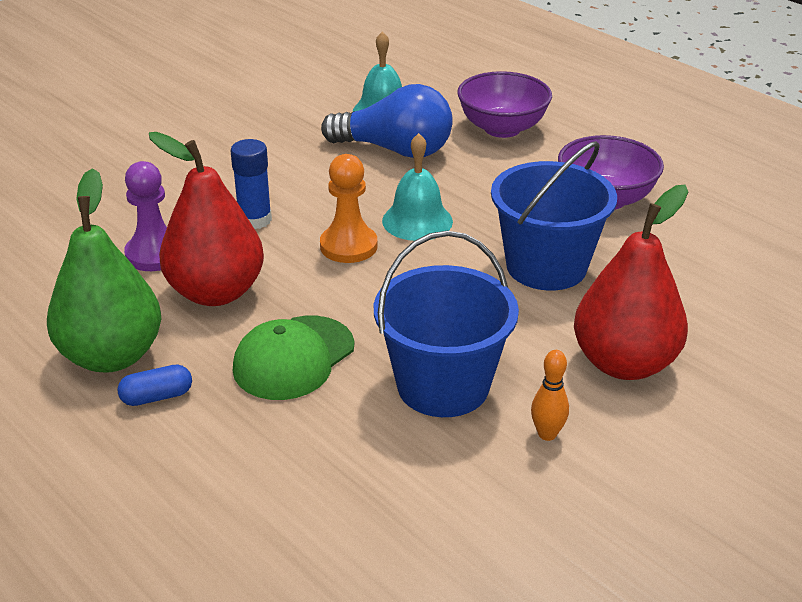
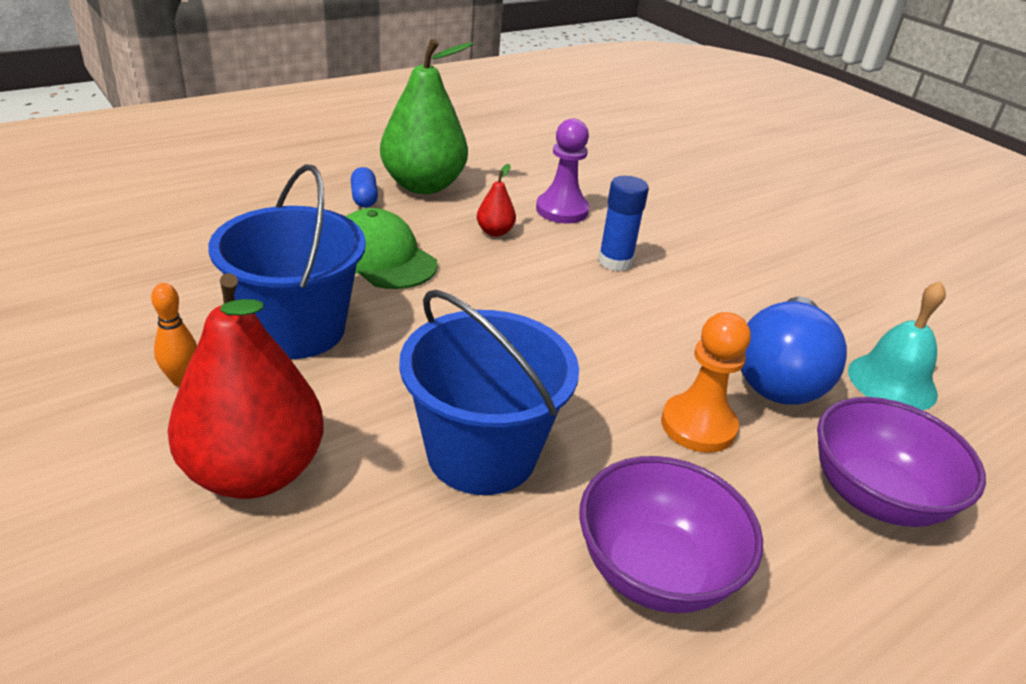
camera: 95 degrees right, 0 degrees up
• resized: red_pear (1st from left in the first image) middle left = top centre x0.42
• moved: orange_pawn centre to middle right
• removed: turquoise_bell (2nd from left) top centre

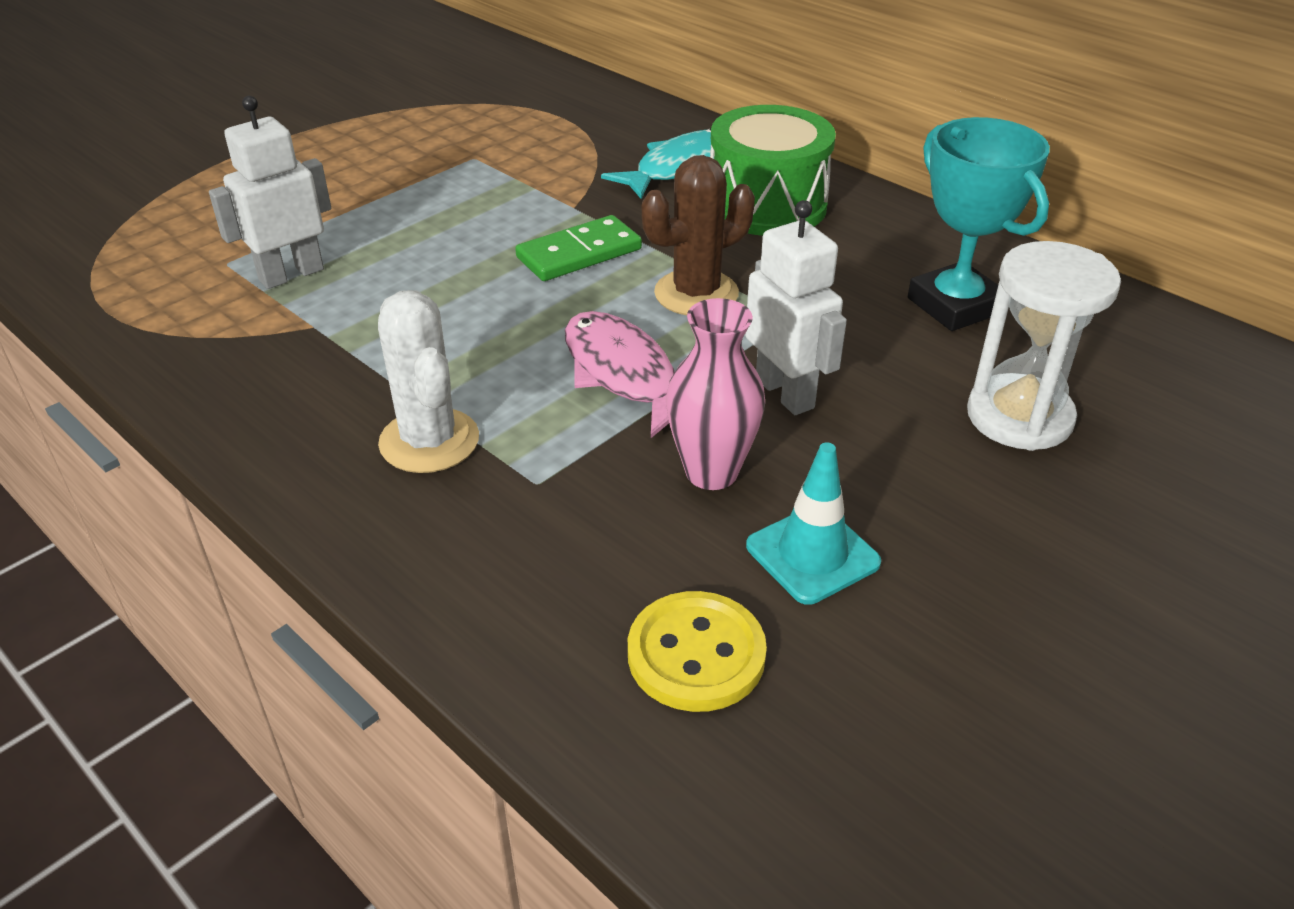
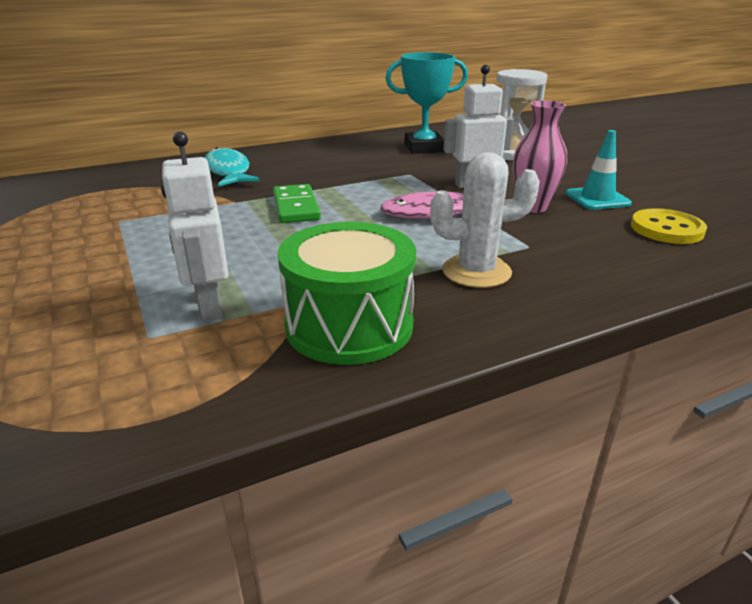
camera: 70 degrees left, 10 degrees down
• removed: brown_cactus top centre
• moved: green_drum top centre to centre

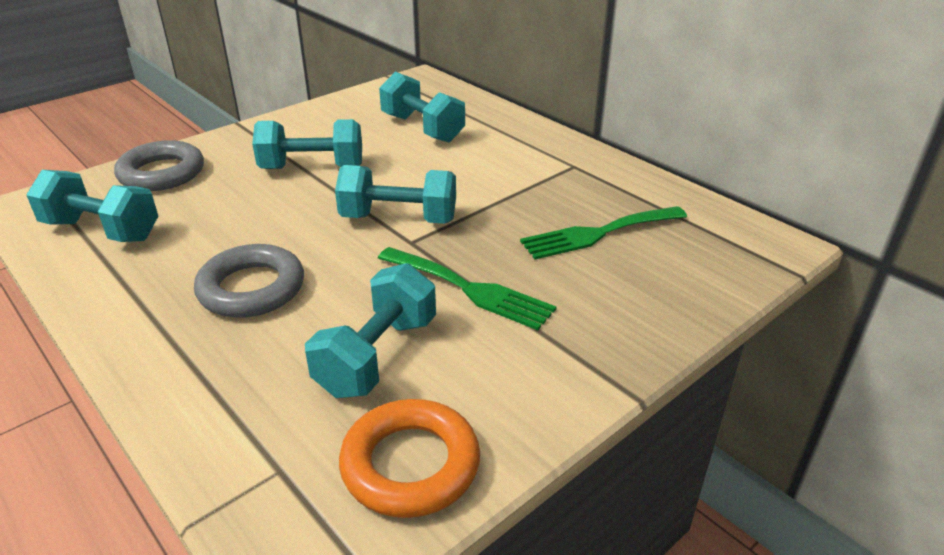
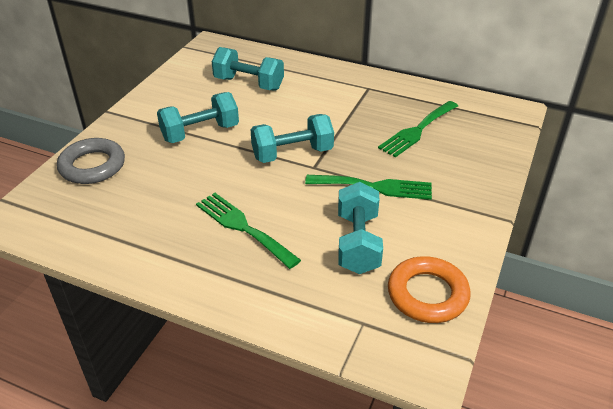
camera: 25 degrees left, 5 degrees up
• removed: turquoise_dumbbell (1st from left) middle left
• replaced: grey_ring (2nd from left) middle left to green_fork (1st from left) centre

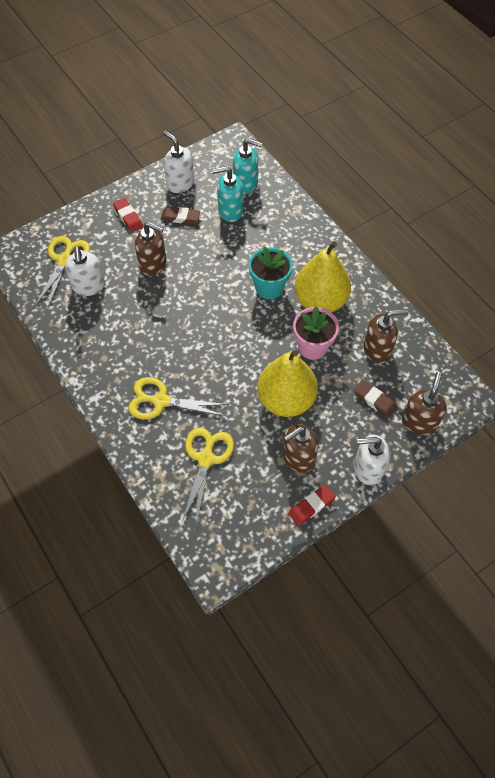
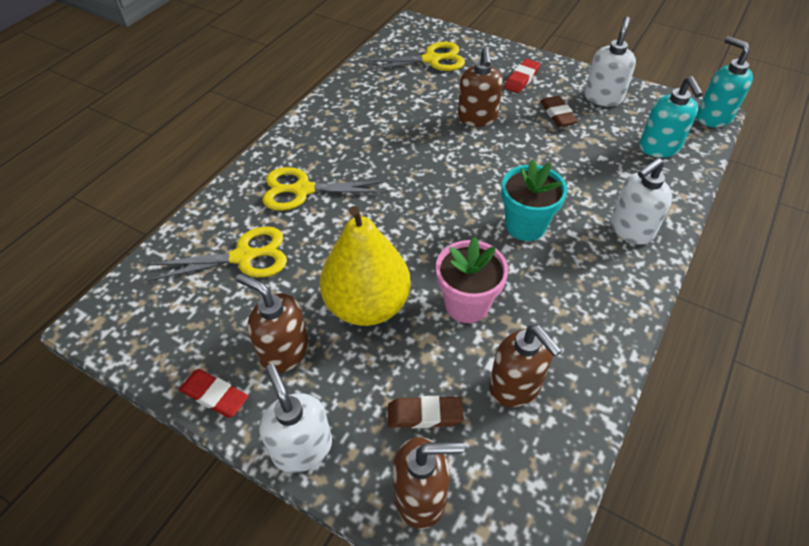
camera: 65 degrees right, 10 degrees down
• moved: white_soap_dispenser (1st from left in the first image) middle left to white_soap_dispenser (3rd from left) middle right
• turned: yellow_scissors (2nd from left) centre = centre 75 degrees counterclockwise
• moved: turquoise_soap_dispenser (1st from left in the first image) top centre to turquoise_soap_dispenser (2nd from left) top right
• removed: yellow_pear (2nd from left) centre
• turned: brown_eraser (2nd from left in the first image) middle right = bottom centre 75 degrees clockwise

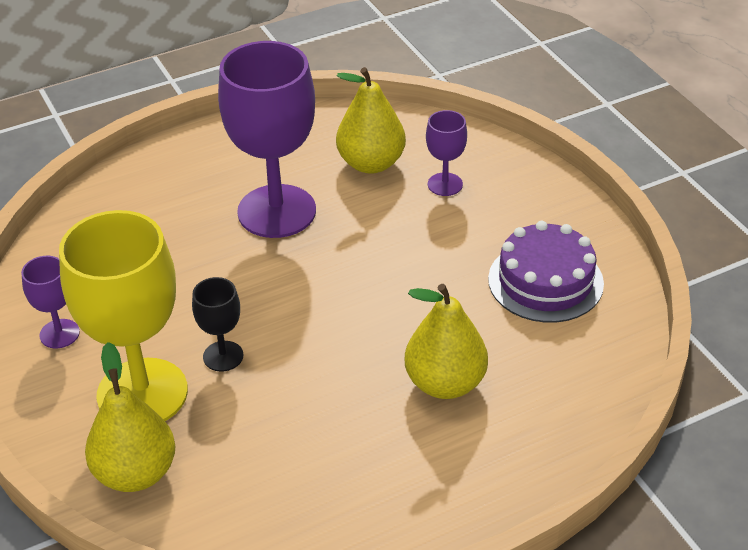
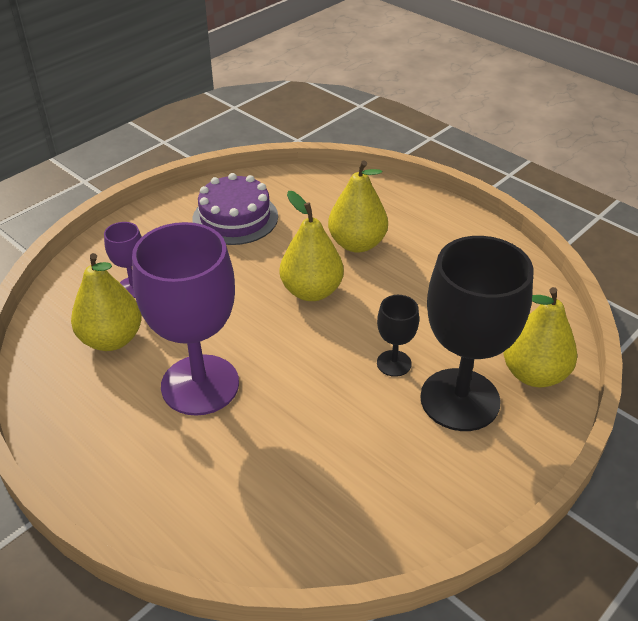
camera: 110 degrees left, 0 degrees up
• removed: purple_goblet (1st from left) middle left
• recoloured: yellow_goblet middle left to black_goblet (2nd from left) middle right
• added: yellow_pear (2nd from left) centre

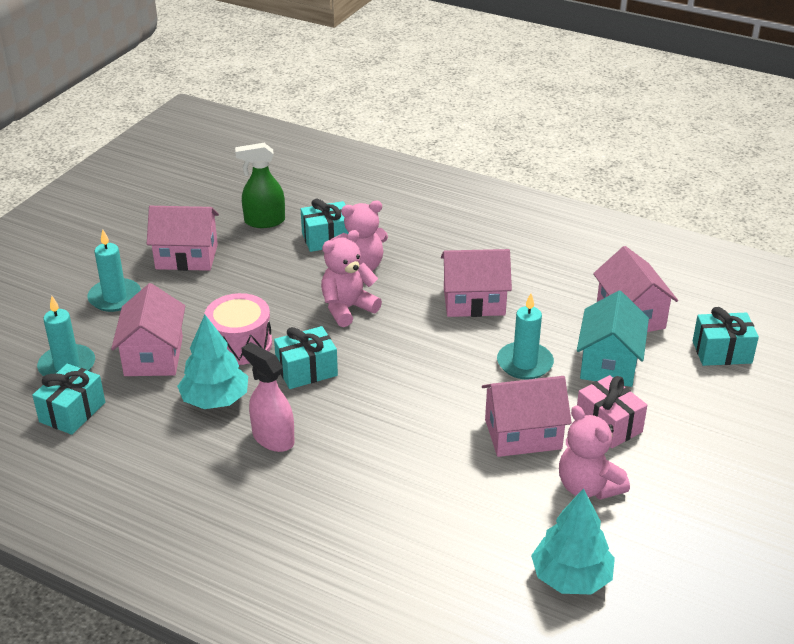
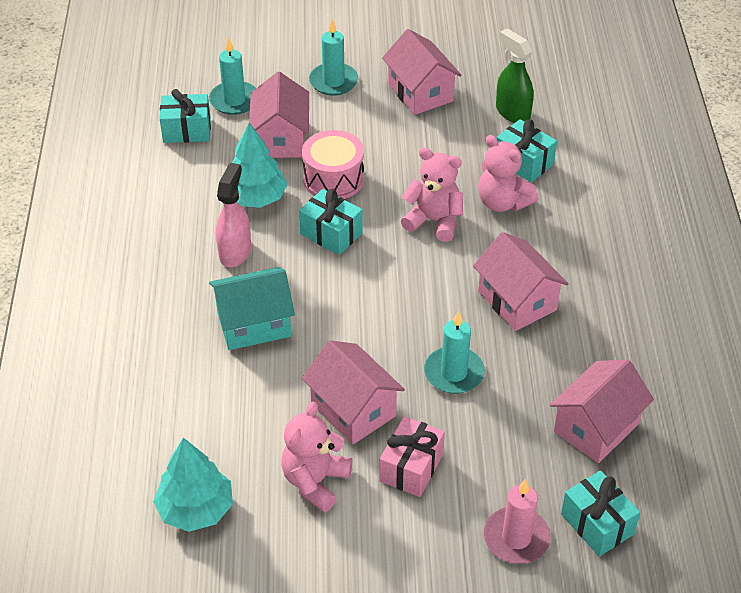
camera: 60 degrees right, 10 degrees up
• turned: pink_house (1st from left) middle left = top centre 60 degrees counterclockwise
• moved: turquoise_house middle right to centre
• added: pink_candle bottom right

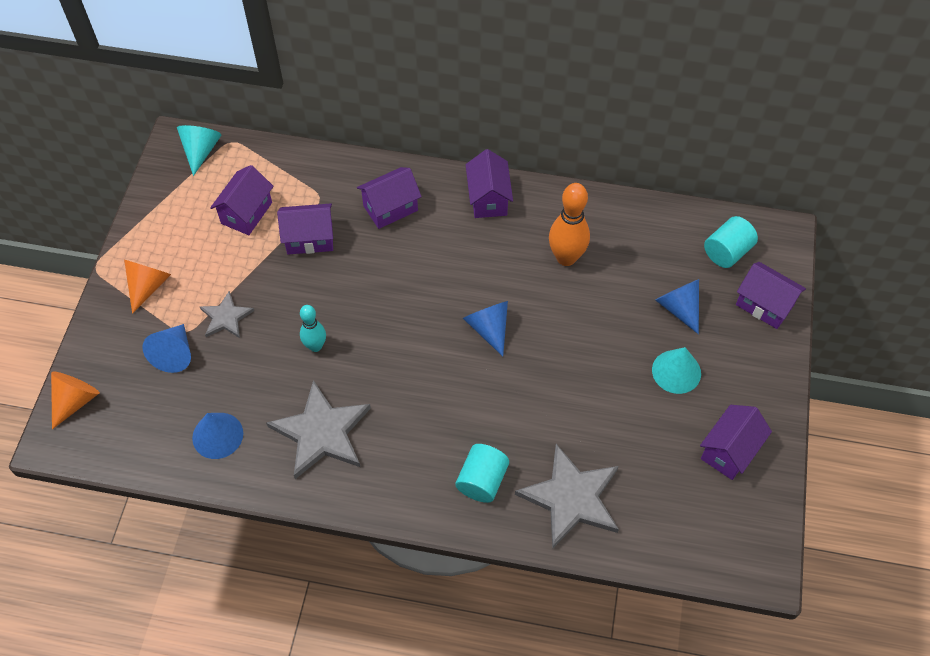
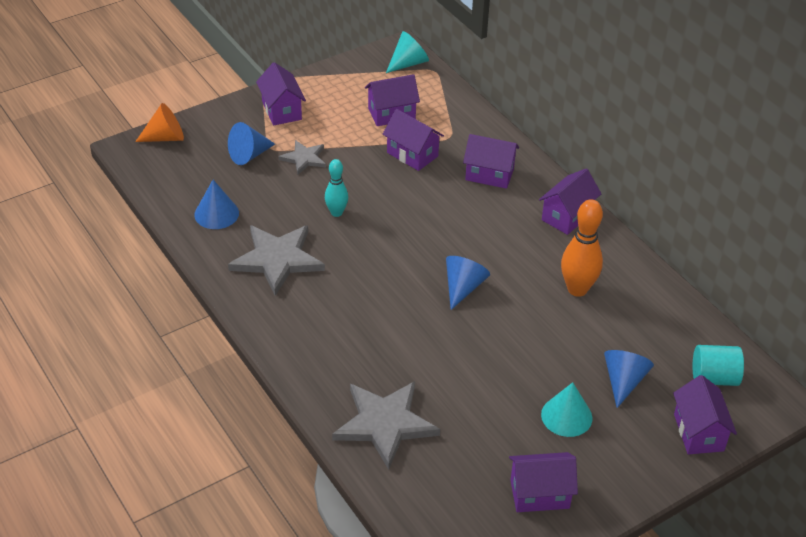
camera: 45 degrees right, 15 degrees down
• replaced: orange_cone (2nd from left) middle left to purple_house (1st from left) top centre
• removed: turquoise_cylinder (1st from left) bottom centre

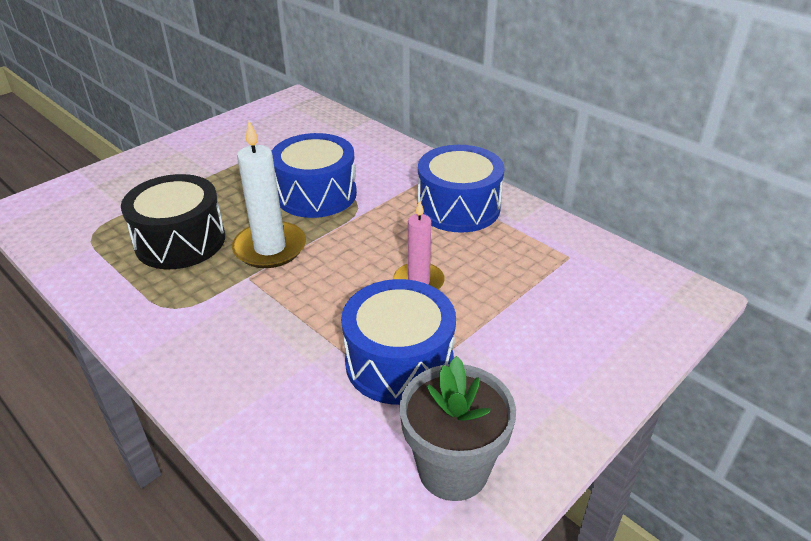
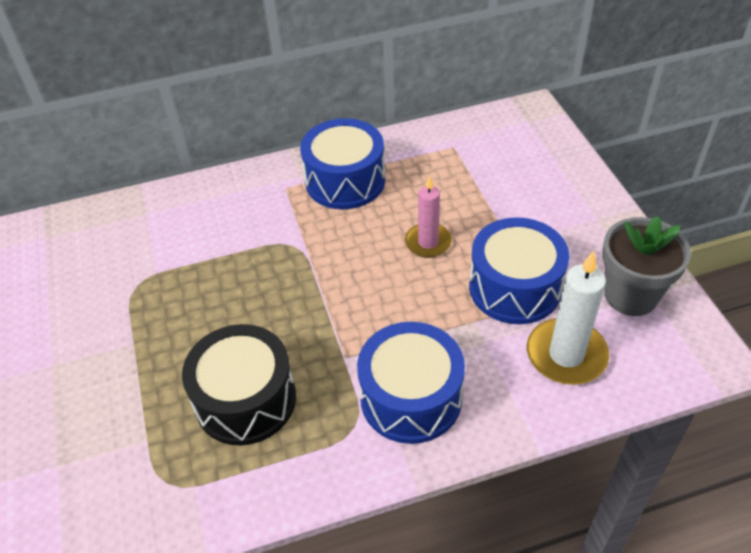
camera: 60 degrees left, 10 degrees up
• moved: white_candle middle left to middle right
• moved: blue_drum (1st from left in the first image) top centre to blue_drum (2nd from left) bottom centre

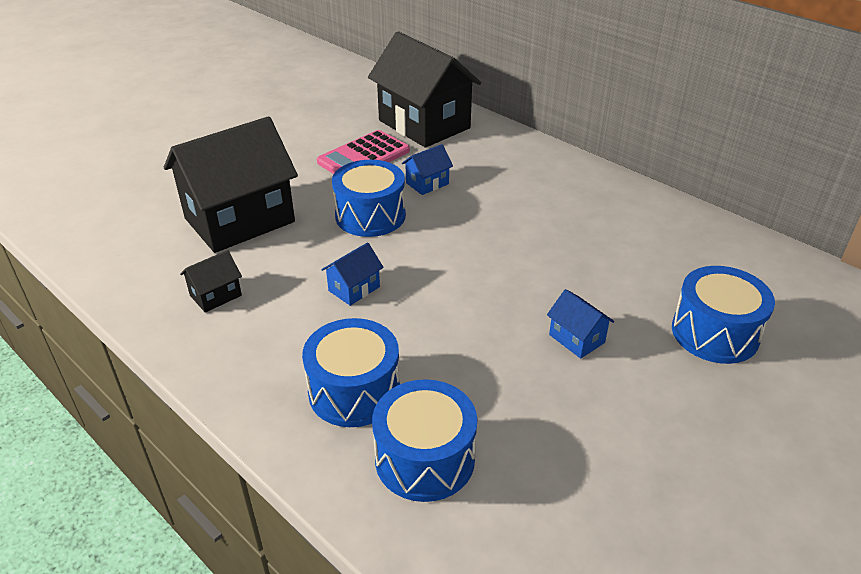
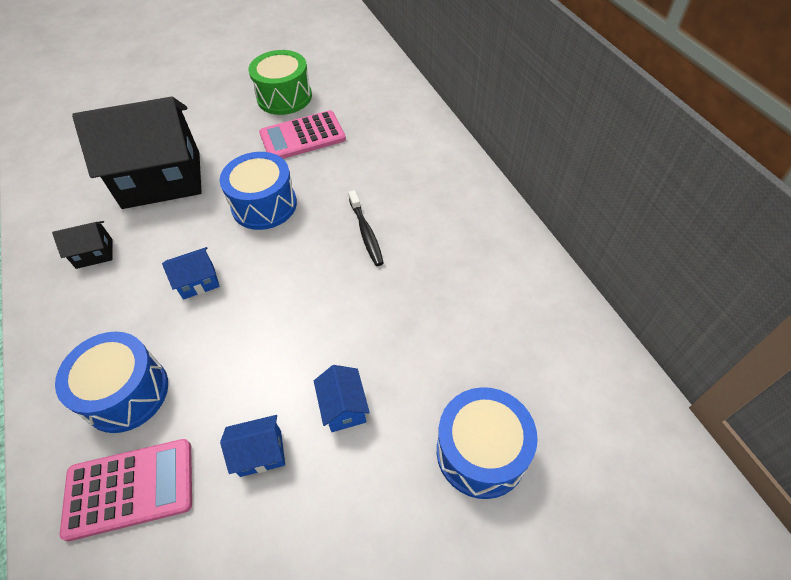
camera: 25 degrees right, 15 degrees up
• removed: black_house (3rd from left) top centre
• replaced: blue_drum (3rd from left) bottom centre to pink_calculator (1st from left) bottom left
• moved: blue_house (2nd from left) top centre to bottom left
• added: green_drum top centre
• added: black_toothbrush centre

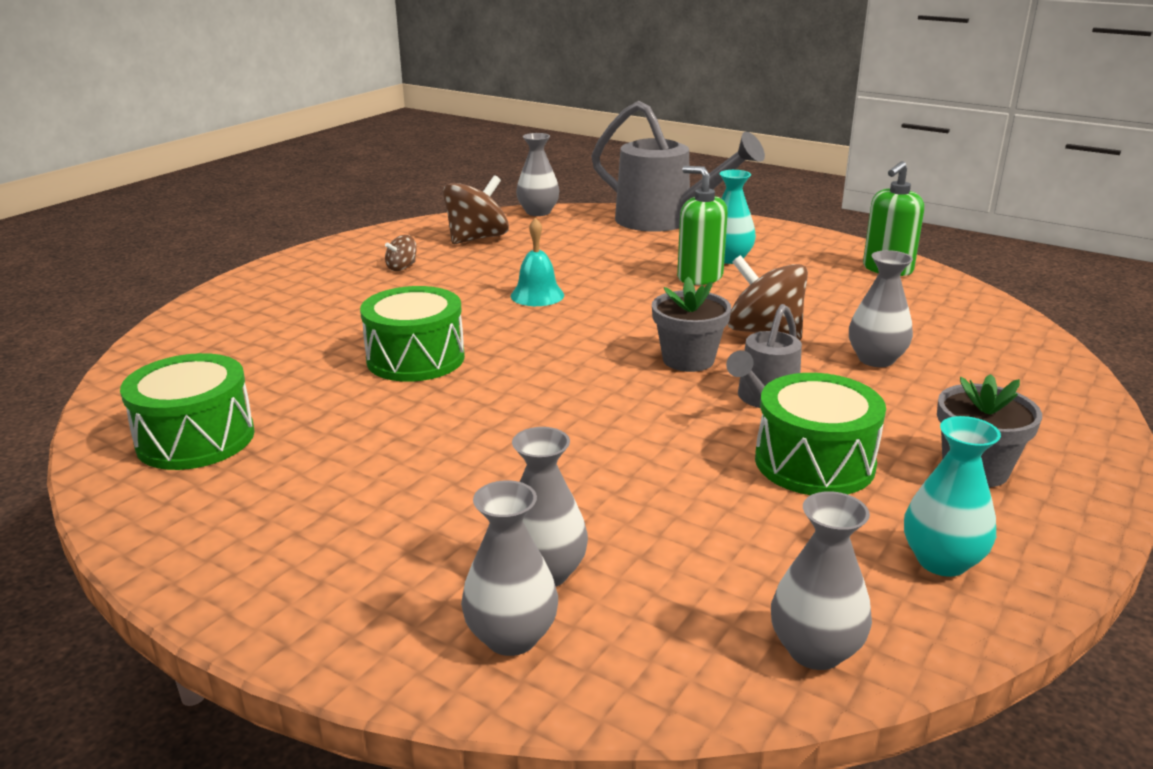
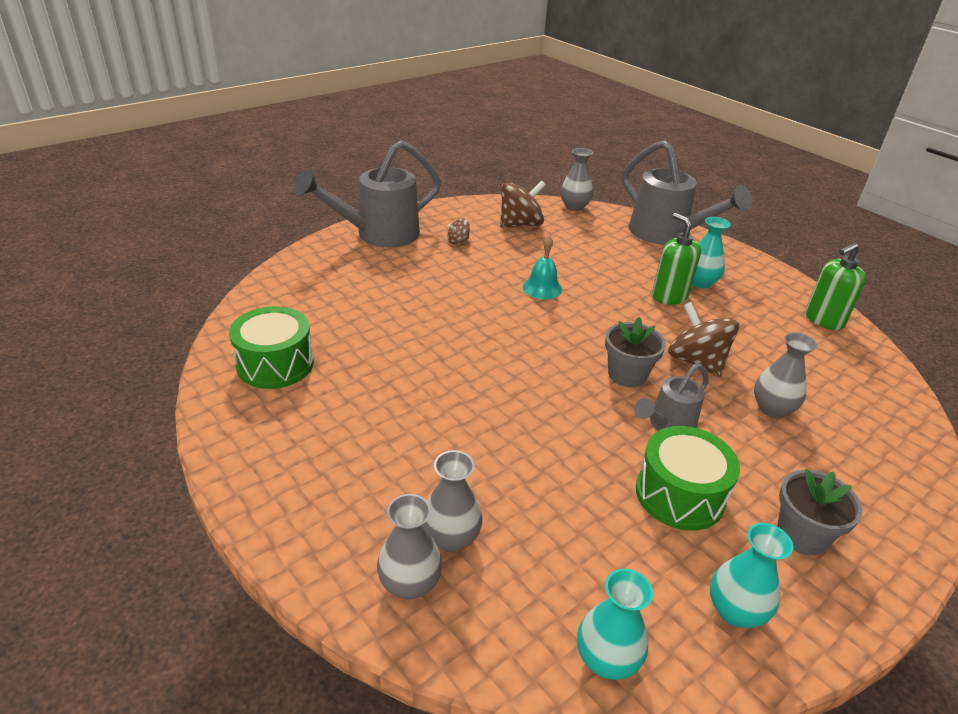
camera: 15 degrees right, 10 degrees up
• removed: green_drum (2nd from left) centre
• recoloured: grey_vase (4th from left) bottom right to turquoise_vase (1st from left) bottom centre
• added: grey_watering_can (1st from left) top centre

